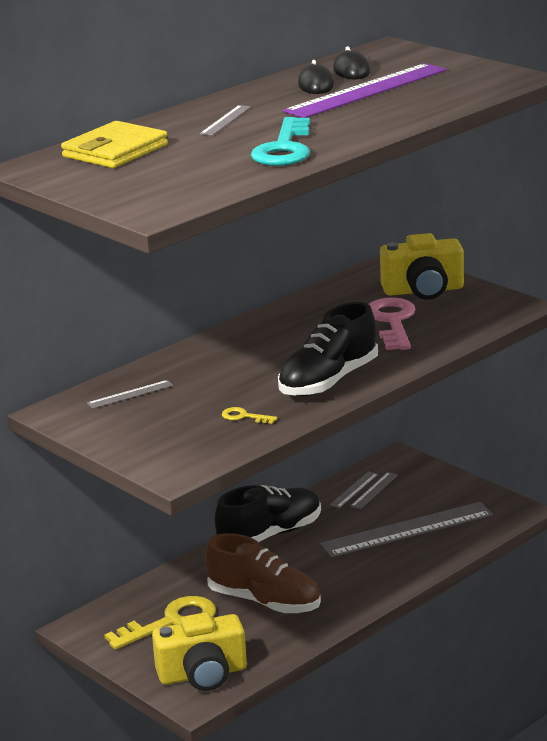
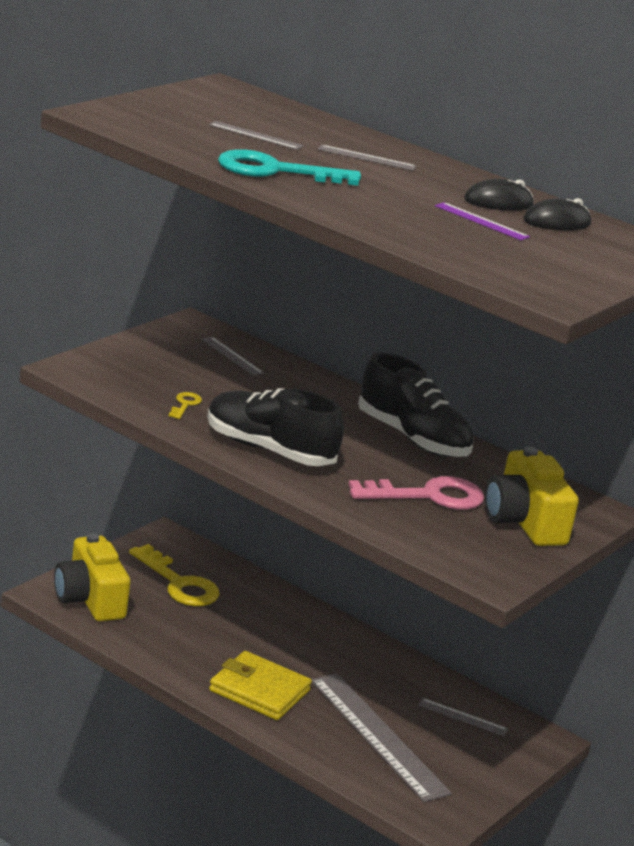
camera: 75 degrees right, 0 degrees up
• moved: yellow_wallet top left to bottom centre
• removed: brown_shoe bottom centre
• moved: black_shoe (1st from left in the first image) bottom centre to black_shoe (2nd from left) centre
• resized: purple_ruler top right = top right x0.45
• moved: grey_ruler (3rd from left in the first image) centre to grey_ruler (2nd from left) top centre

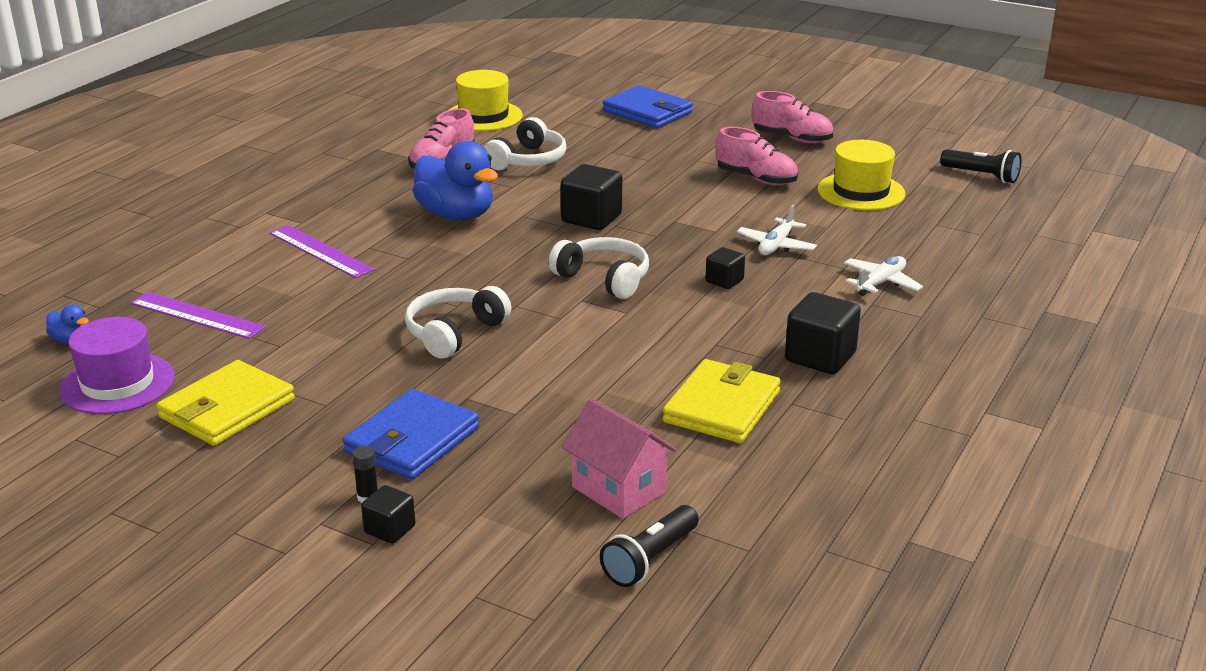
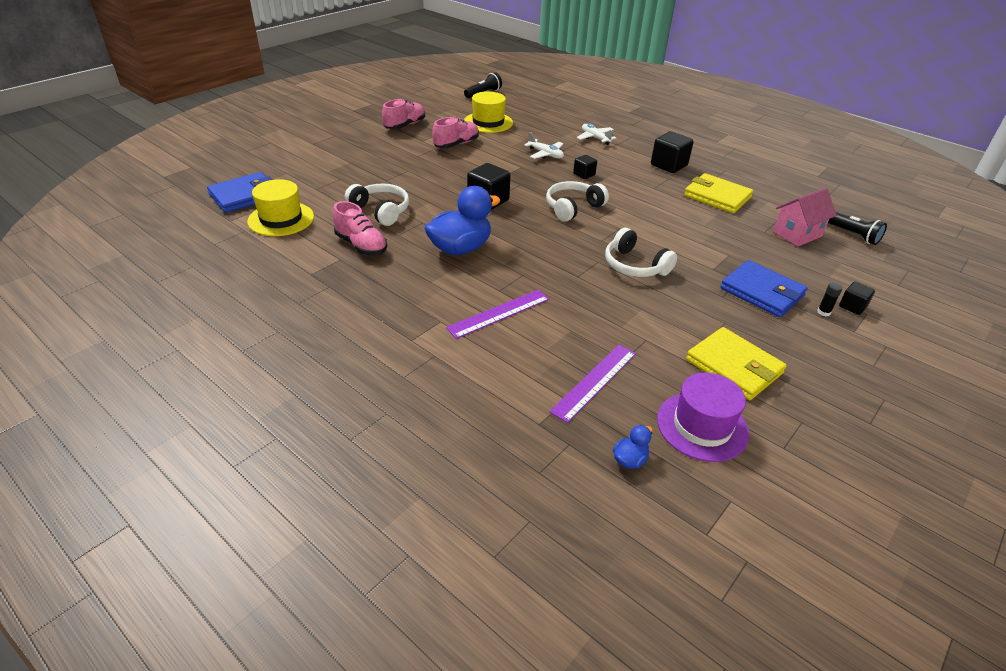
camera: 80 degrees left, 10 degrees up
• moved: blue_wallet (2nd from left in the first image) top centre to blue_wallet (1st from left) top left

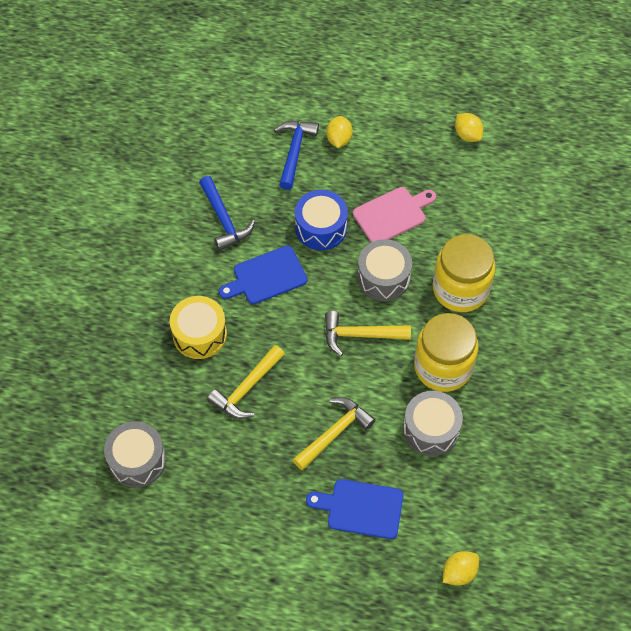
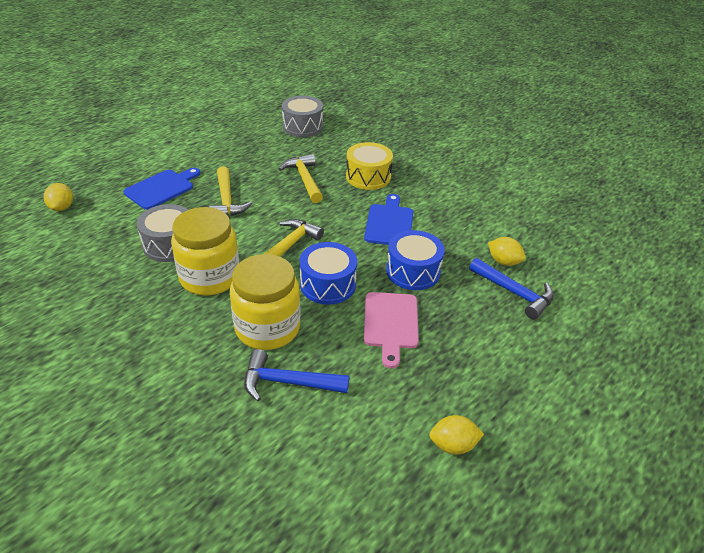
camera: 120 degrees right, 20 degrees down
• moved: blue_hammer (1st from left) centre to bottom centre
• moved: yellow_lemon (1st from left in the first image) top centre to yellow_lemon (3rd from left) middle right
• recoloured: grey_drum (2nd from left) centre to blue_drum (1st from left) centre

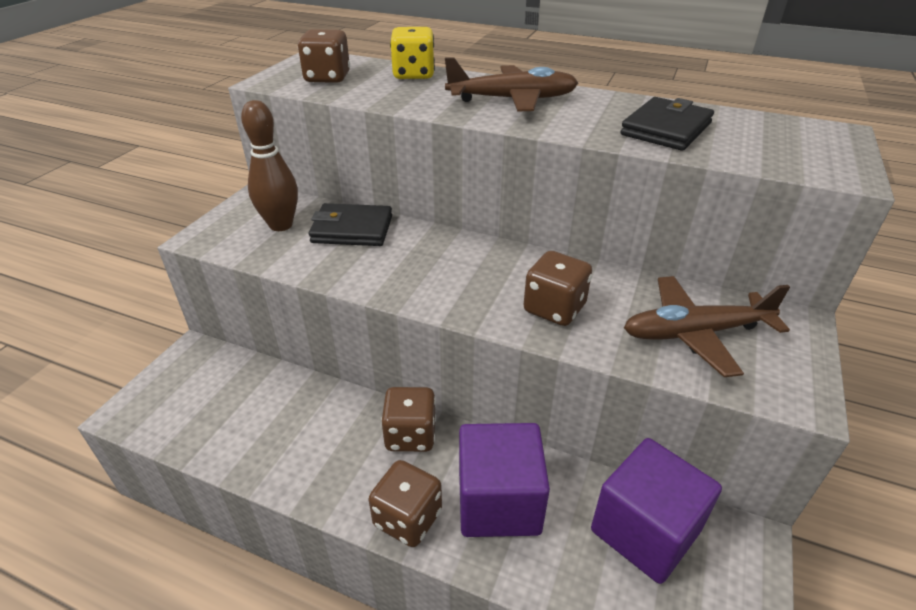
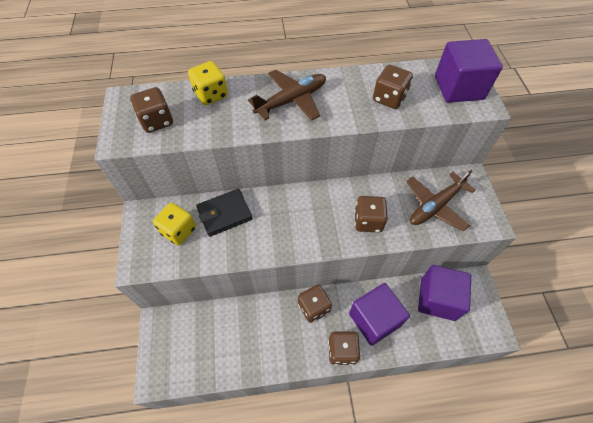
camera: 30 degrees left, 20 degrees up
• replaced: brown_bowling_pin top left to yellow_dice (1st from left) middle left
• replaced: black_wallet (2nd from left) top right to brown_dice (5th from left) top centre
• added: purple_cube (3rd from left) top right

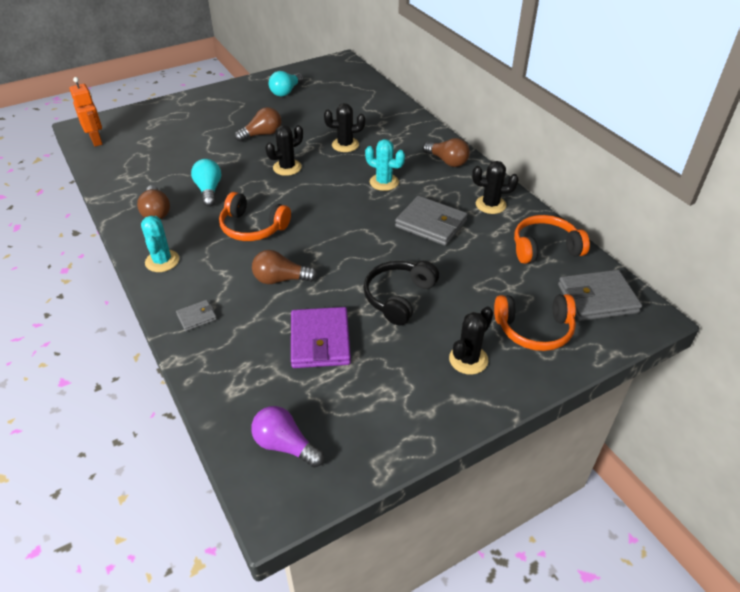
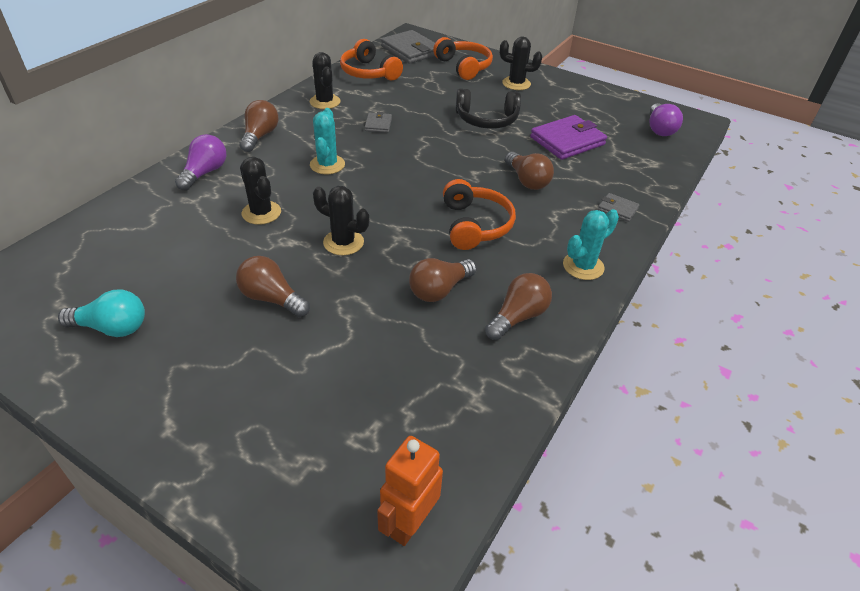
camera: 120 degrees left, 0 degrees up
• recoloured: turquoise_light_bulb (1st from left) top left to brown_light_bulb (3rd from left) centre
• resized: grey_wallet (2nd from left in the first image) centre = top centre x0.50
• added: purple_light_bulb (1st from left) top left

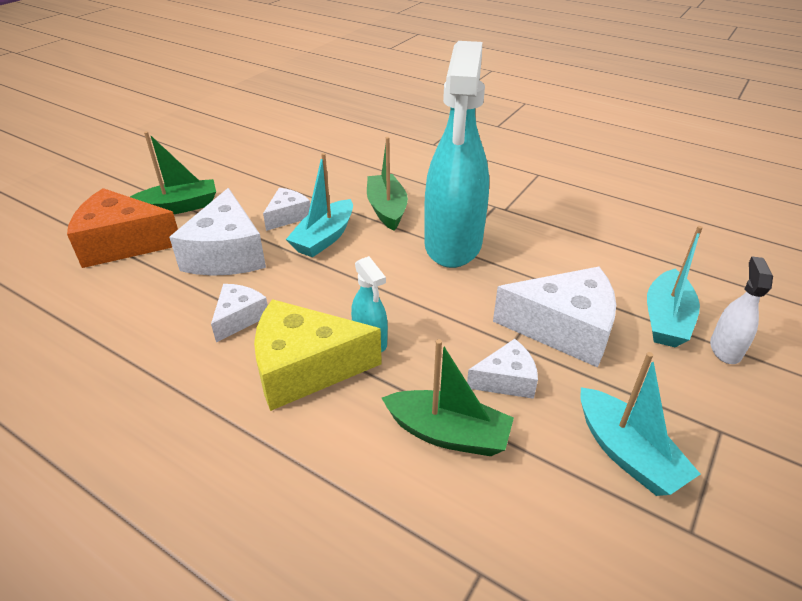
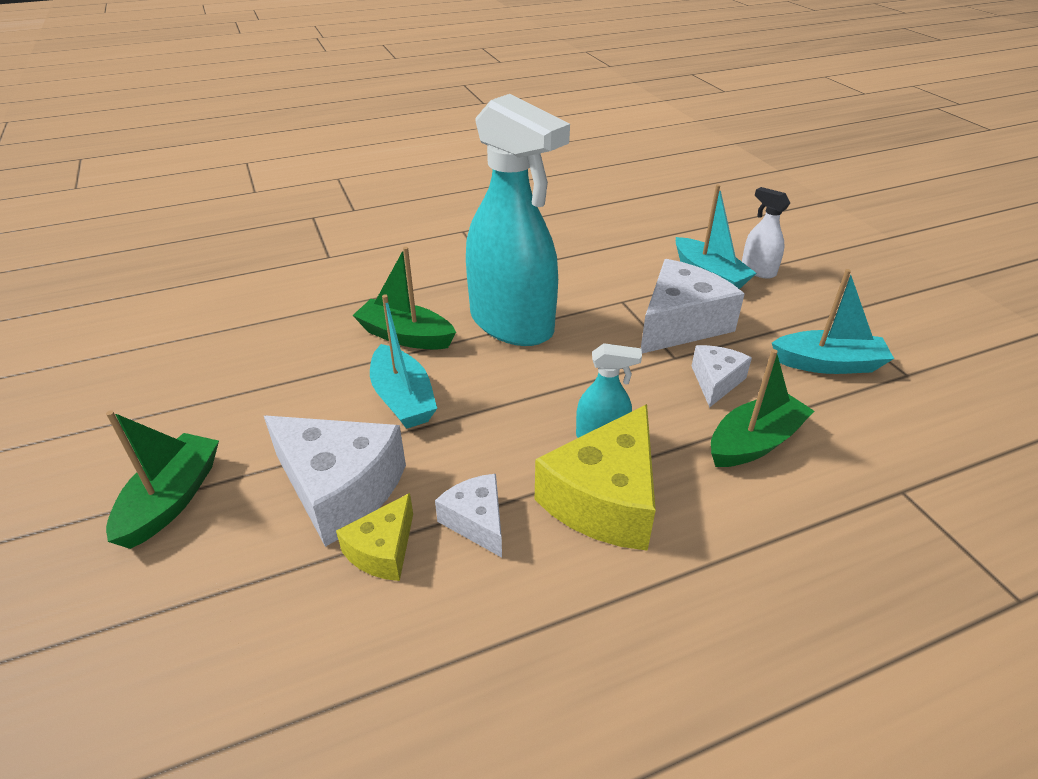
camera: 55 degrees left, 0 degrees up
• removed: orange_cheese middle left
• removed: white_cheese (3rd from left) centre
• added: yellow_cheese (1st from left) bottom centre

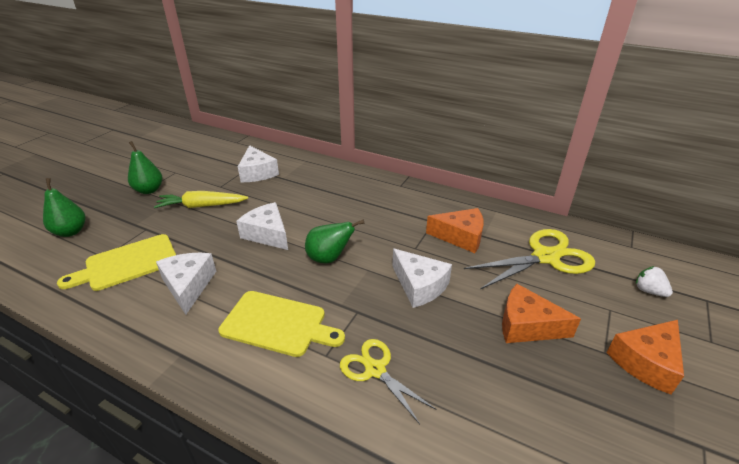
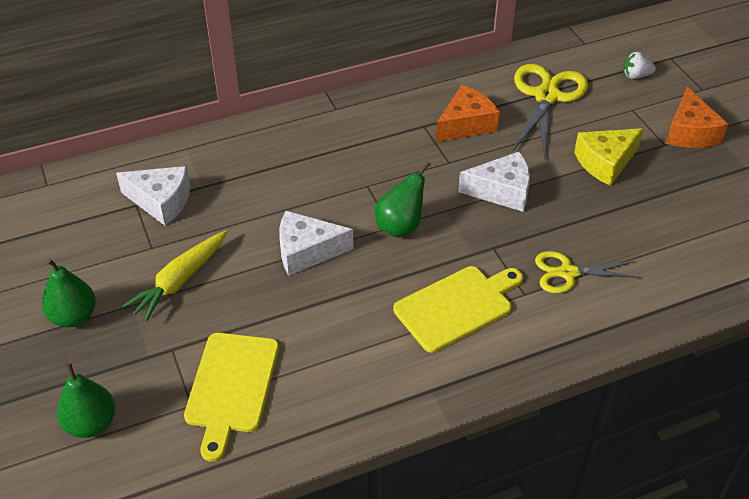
camera: 50 degrees left, 10 degrees up
• removed: white_cheese (1st from left) middle left
• recoloured: orange_cheese (2nd from left) bottom right to yellow_cheese top right

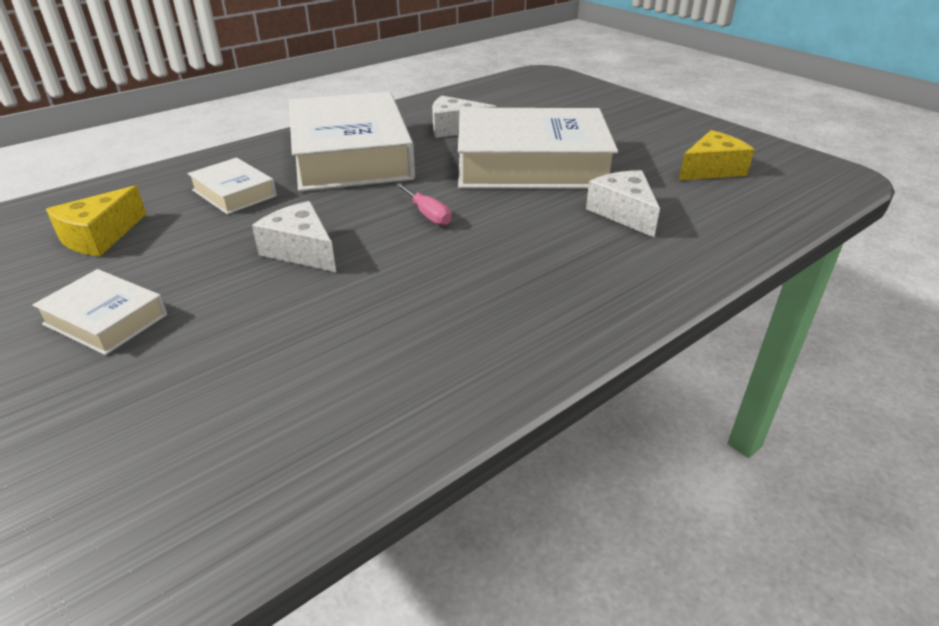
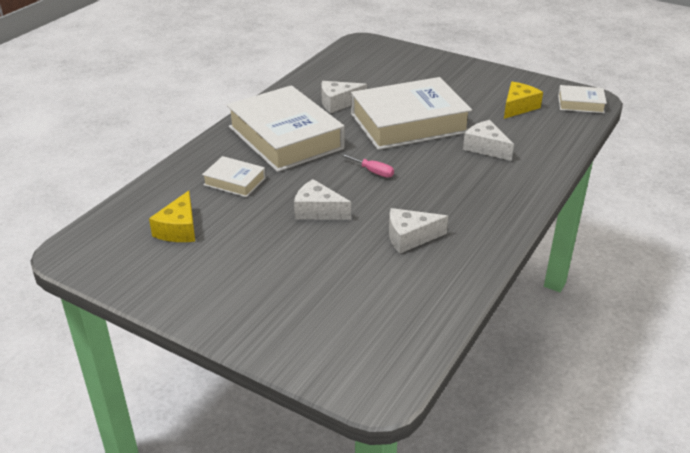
camera: 20 degrees left, 0 degrees up
• moved: white_book (1st from left in the first image) middle left to white_book (4th from left) top right
• added: white_cheese (3rd from left) centre

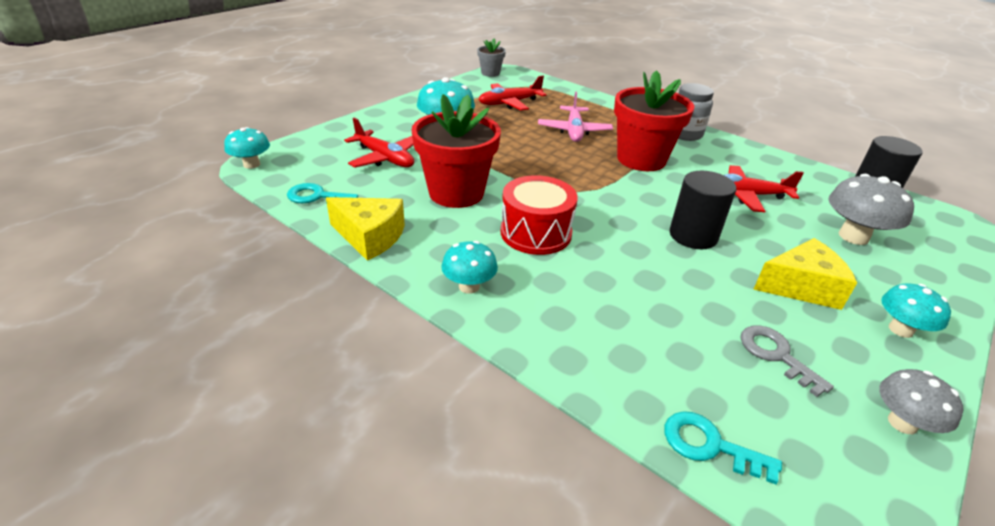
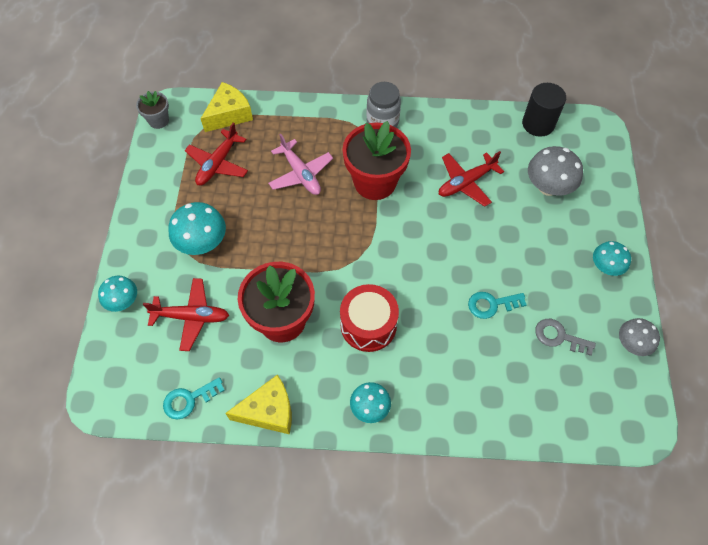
camera: 35 degrees left, 25 degrees up
• moved: turquoise_mushroom (1st from left) top left to middle left
• moved: turquoise_key (2nd from left) bottom right to middle right
• removed: black_cylinder (1st from left) middle right
• moved: yellow_cheese (2nd from left in the first image) middle right to yellow_cheese (1st from left) top left

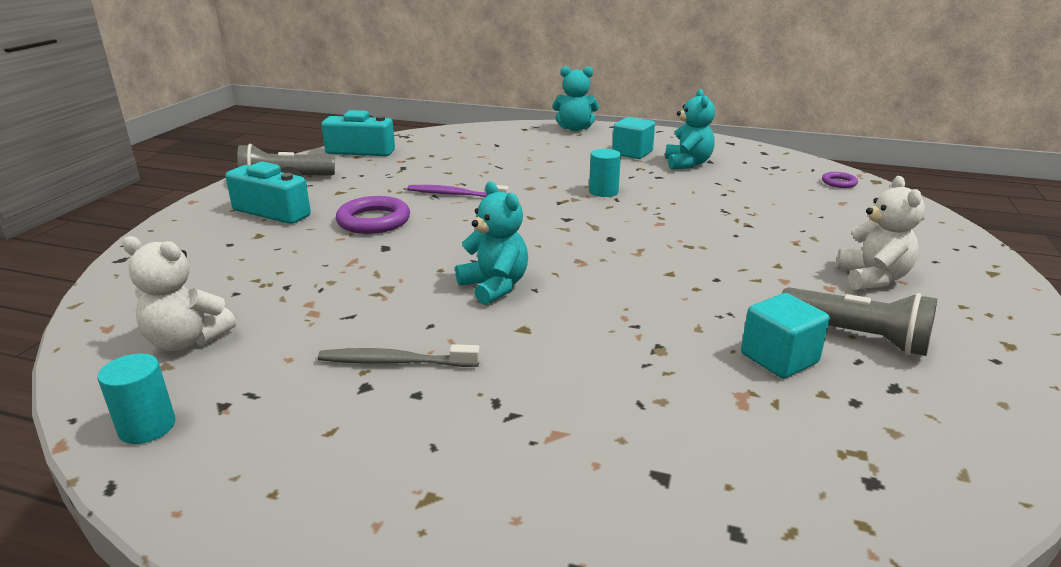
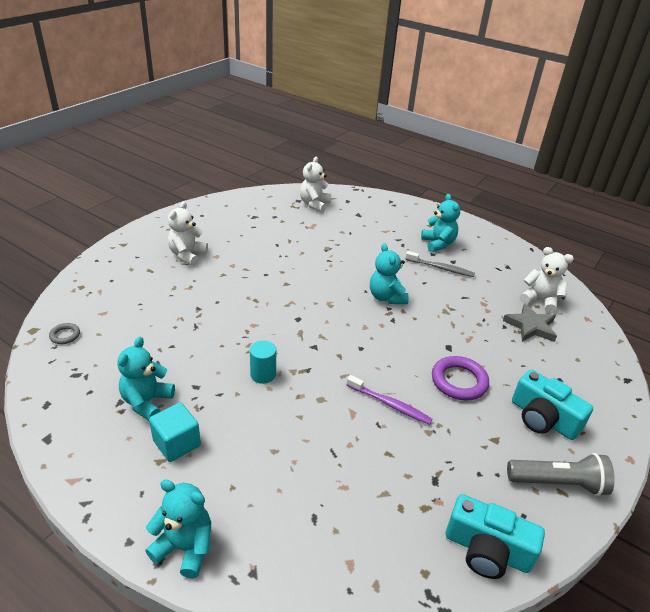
camera: 165 degrees left, 10 degrees up
• removed: turquoise_cylinder (1st from left) bottom left
• removed: turquoise_cube (2nd from left) middle right
• removed: grey_flashlight (2nd from left) middle right
• recoloured: purple_ring (2nd from left) top right to grey_ring middle left
• added: white_teddy_bear (2nd from left) top centre
• added: turquoise_teddy_bear (4th from left) middle right
• added: grey_star middle right

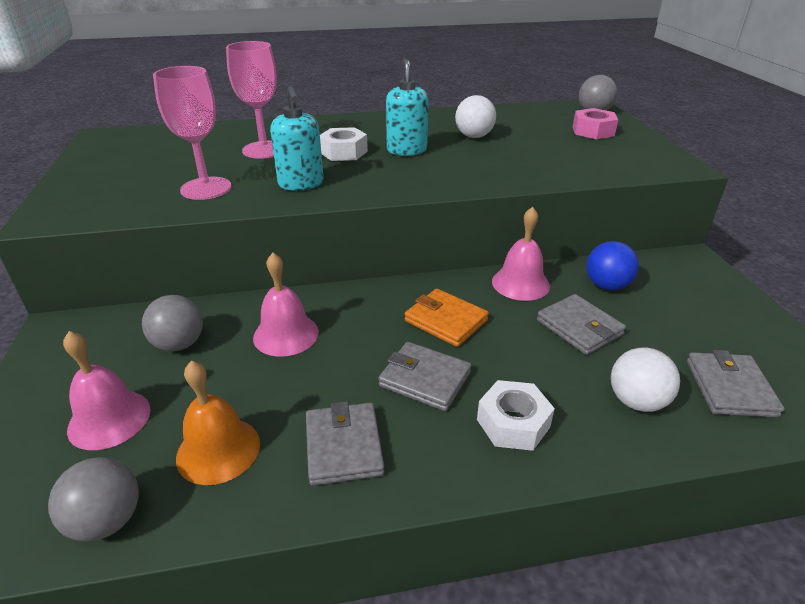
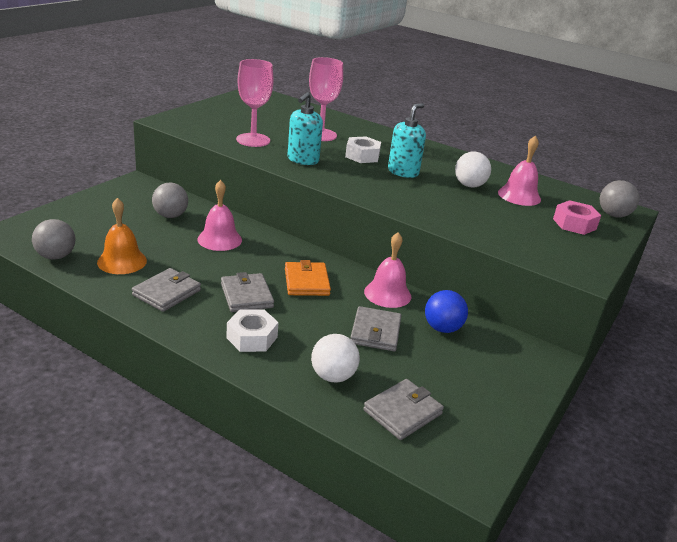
camera: 40 degrees right, 5 degrees down
• moved: pink_bell (1st from left in the first image) middle left to pink_bell (3rd from left) top right

